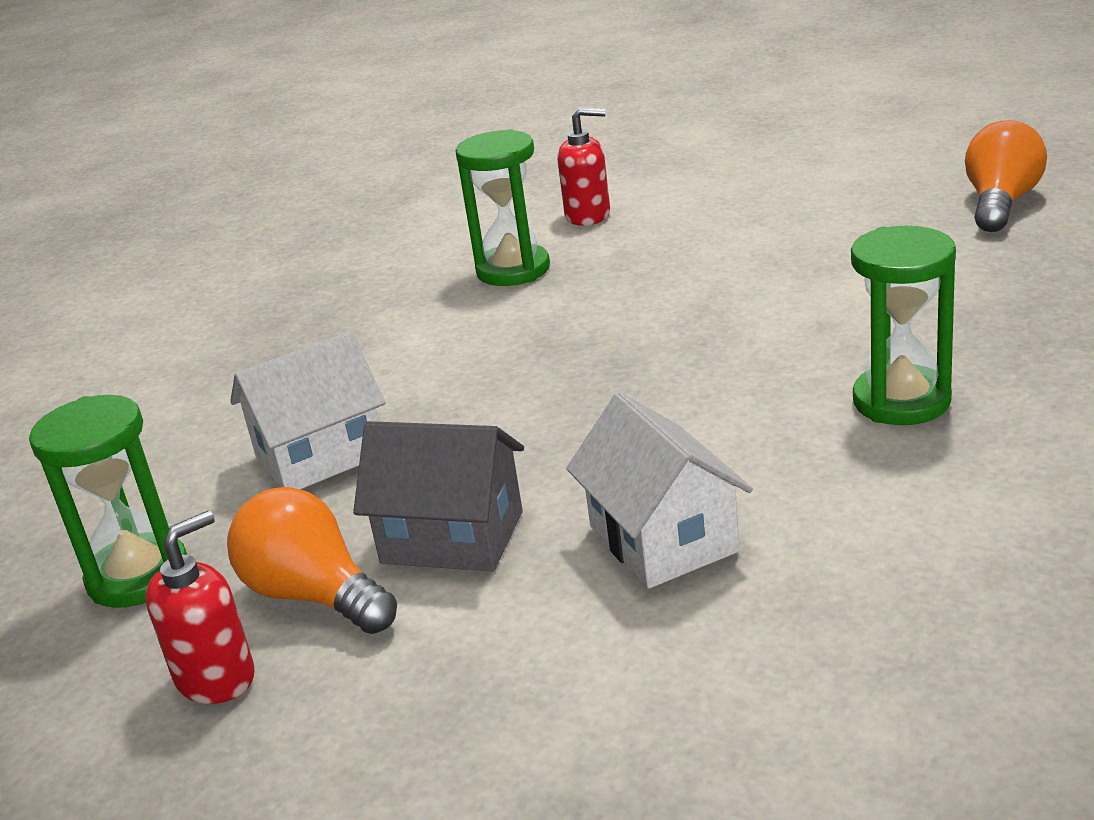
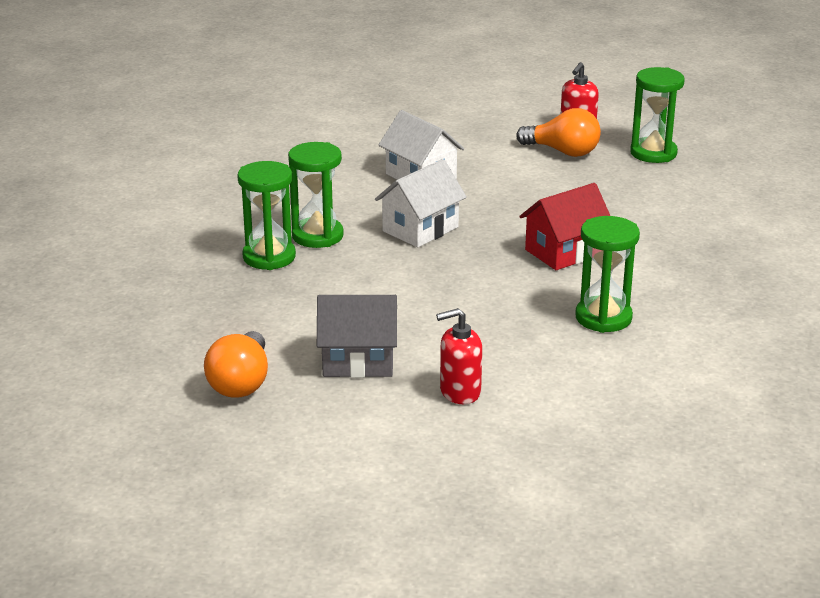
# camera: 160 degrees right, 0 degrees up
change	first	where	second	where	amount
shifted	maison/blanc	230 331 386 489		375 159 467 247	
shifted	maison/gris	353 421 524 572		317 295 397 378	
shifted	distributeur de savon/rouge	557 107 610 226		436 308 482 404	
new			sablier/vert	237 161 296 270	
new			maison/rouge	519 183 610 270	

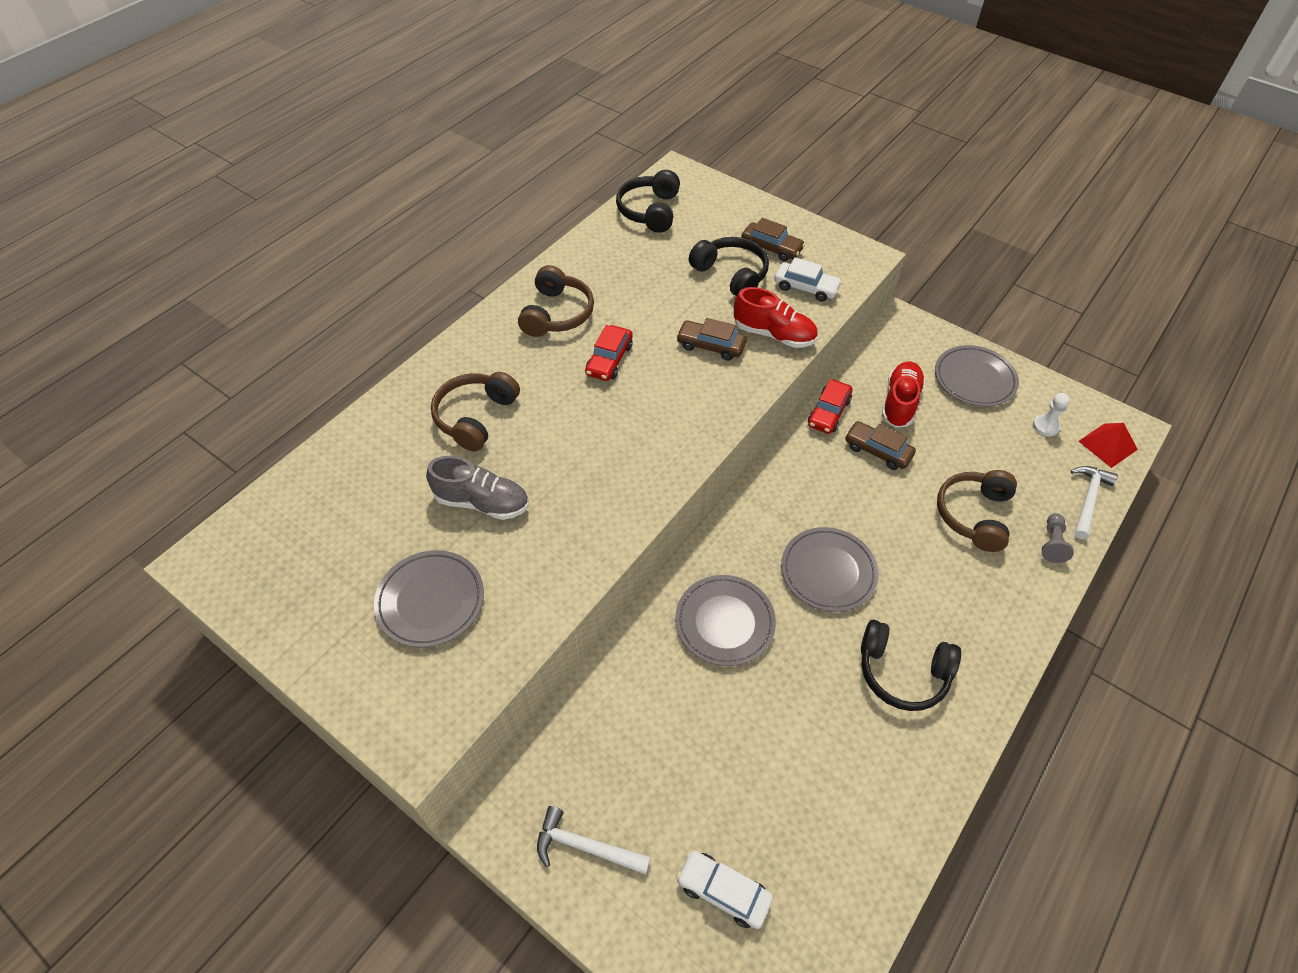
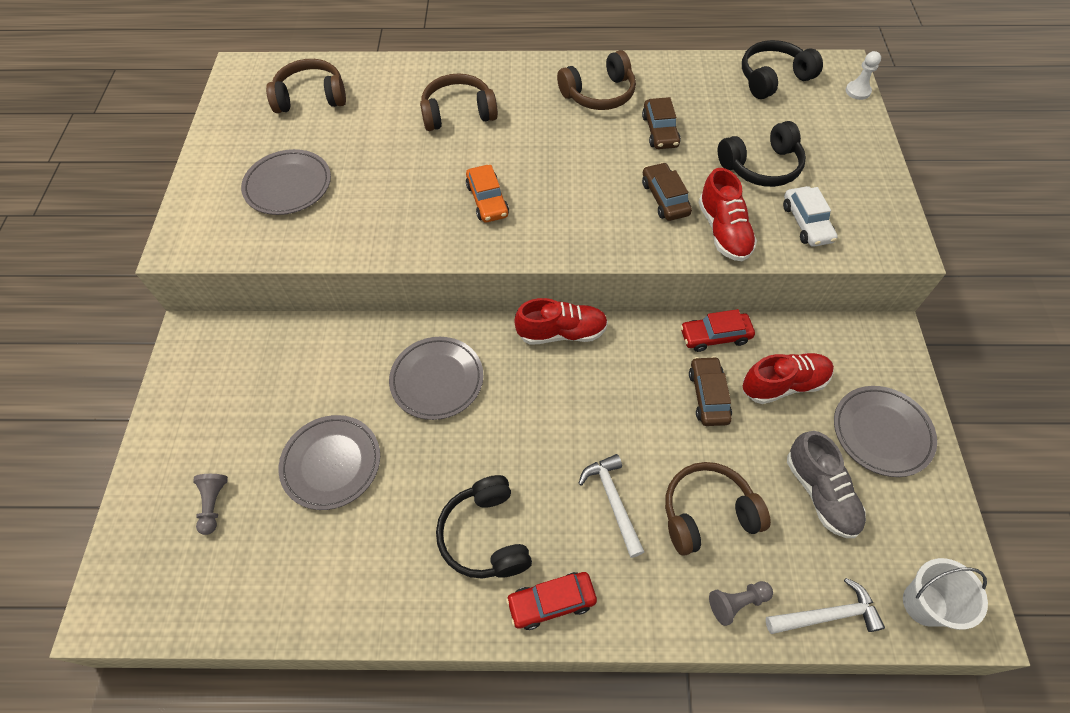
# camera: 55 degrees right, 5 degrees up
change	first	where	second	where	amount
shifted	chaussure/gris	426 456 529 520		787 431 866 538	
shifted	marteau/blanc	537 806 651 874		578 454 644 558	
shifted	voiture/rouge	585 325 633 381		506 572 597 630	
swapped	voiture/blanc	676 850 773 929	pion/gris	193 474 228 535	
rotated	casque audio/noir	689 237 769 297		718 121 806 187	60 degrees clockwise
shifted	voiture/marron	741 218 805 262		642 97 681 149	
shifted	assiette/gris	781 527 879 612		279 415 380 510	
shifted	pion/blanc	1033 393 1070 436		846 51 881 100	
swapped	pyramide/rouge	1079 423 1138 468	seau/blanc	903 558 988 630	
new			casque audio/marron	266 59 346 113	
new			voiture/orange	466 165 509 223	
new			chaussure/rouge	514 298 608 345	

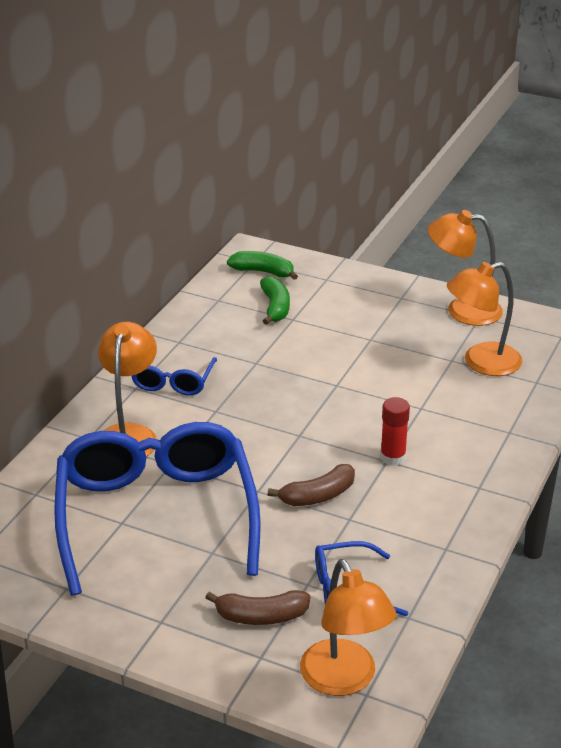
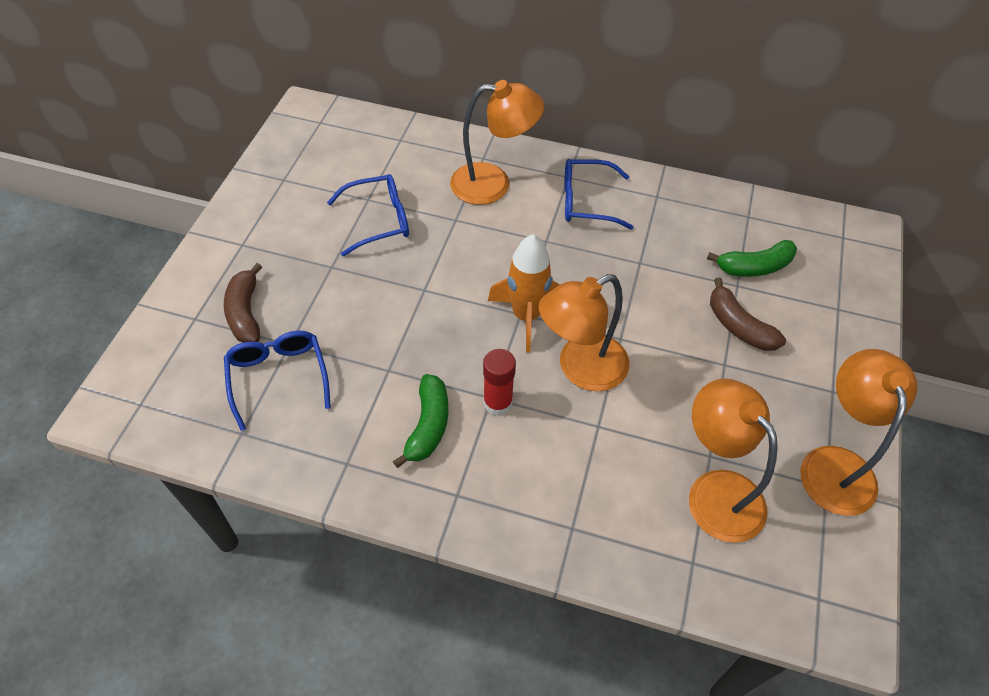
# camera: 80 degrees right, 20 degrees up
change	first	where	second	where	amount
scaled	lunettes/bleu	54 422 261 596		327 174 409 256	x0.46
shifted	banane/vert	227 251 298 280		393 374 448 468	
shifted	banane/marron	267 464 355 506		710 277 786 351	
shifted	lampe/orange	300 559 396 696		539 274 629 392	
new			fusée/orange	488 234 560 352	

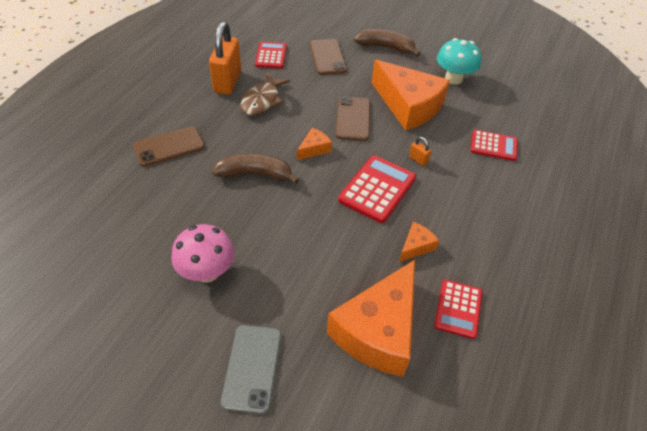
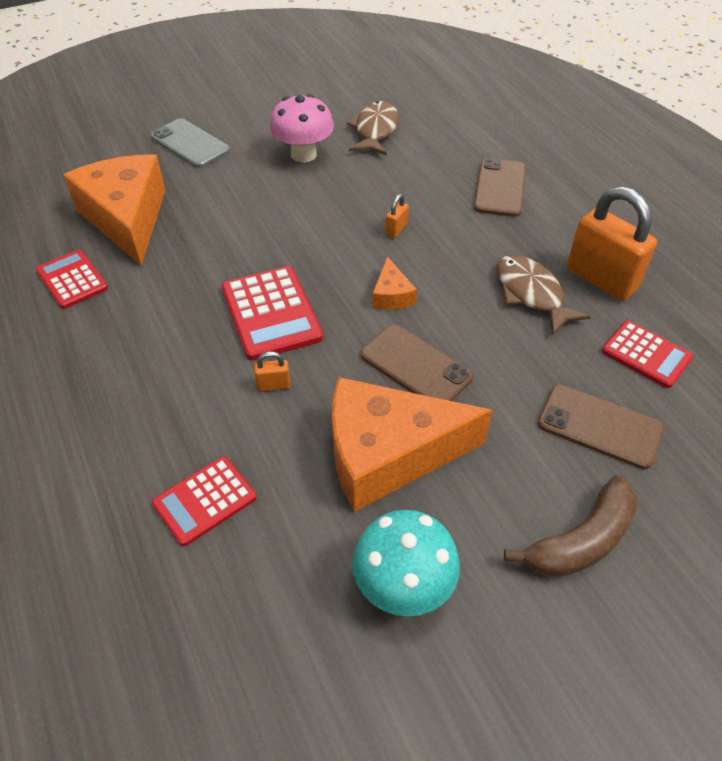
# camera: 130 degrees right, 0 degrees up
change	first	where	second	where	amount
swapped	banane/marron	212 153 299 185	cadenas/orange	385 194 409 238	
gone	fromage/orange	399 222 439 262			
new			poisson/marron	346 101 399 155	

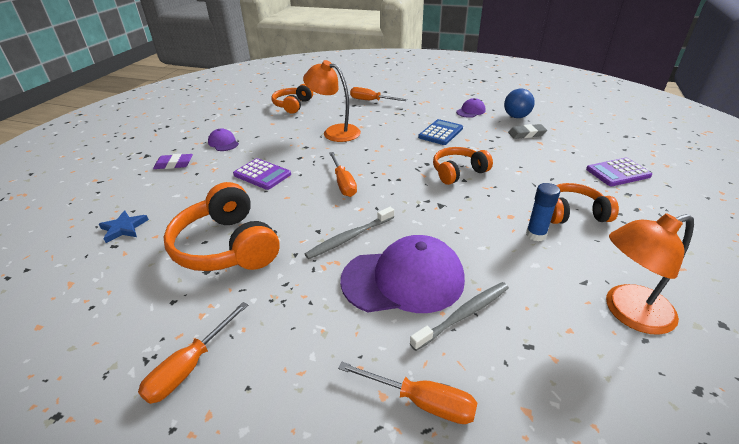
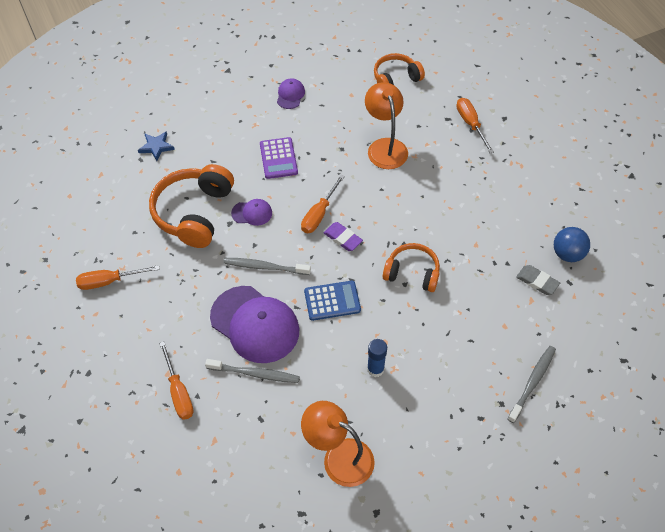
# camera: 45 degrees right, 20 degrees up
change	first	where	second	where	amount
shifted	gomme/violet	153 154 193 169		324 222 363 251	
shifted	calculatrice/bleu	418 119 463 145		304 281 361 321	
shifted	casquette/violet	456 98 486 118		231 199 272 226	
gone	casque audio/orange	550 183 619 224			
swapped	calculatrice/violet	586 158 652 186	brosse à dents/gris	508 346 556 423	

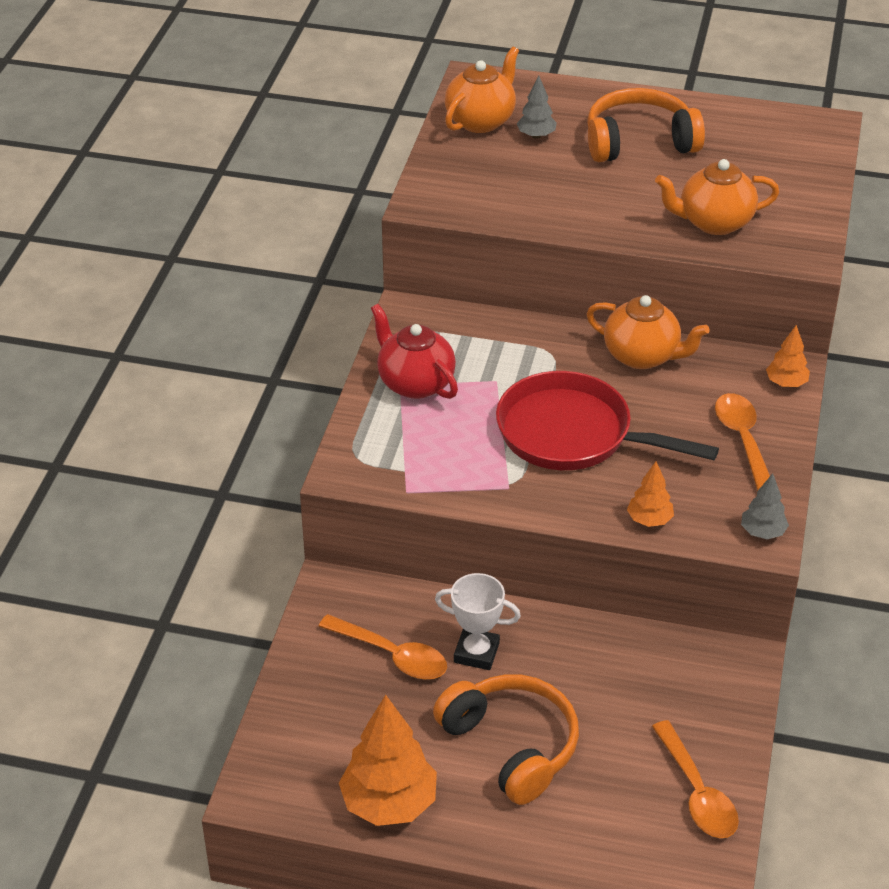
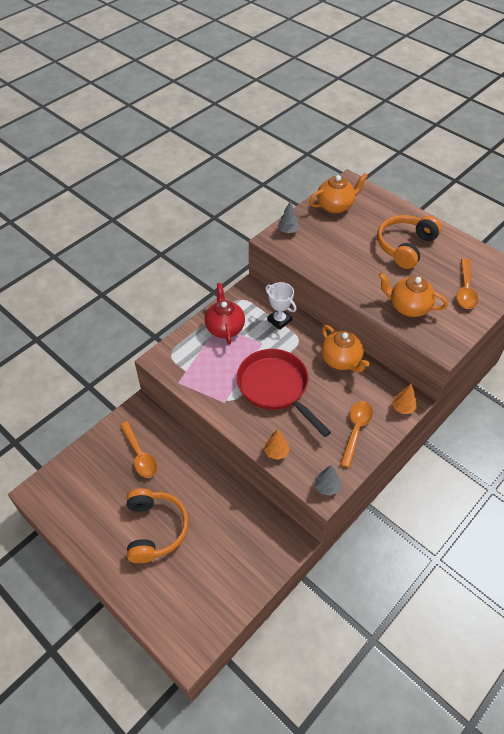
# camera: 30 degrees right, 10 degrees up
change	first	where	second	where	amount
gone	arbre/orange	339 695 437 826			
shifted	trophée/blanc	435 573 521 670		265 282 296 330	
shifted	arbre/gris	517 76 557 139		278 201 299 233	
rotated	casque audio/orange	587 88 705 162		377 215 442 269	75 degrees counterclockwise
shifted	cuillère/orange	652 720 739 838		456 258 478 309	

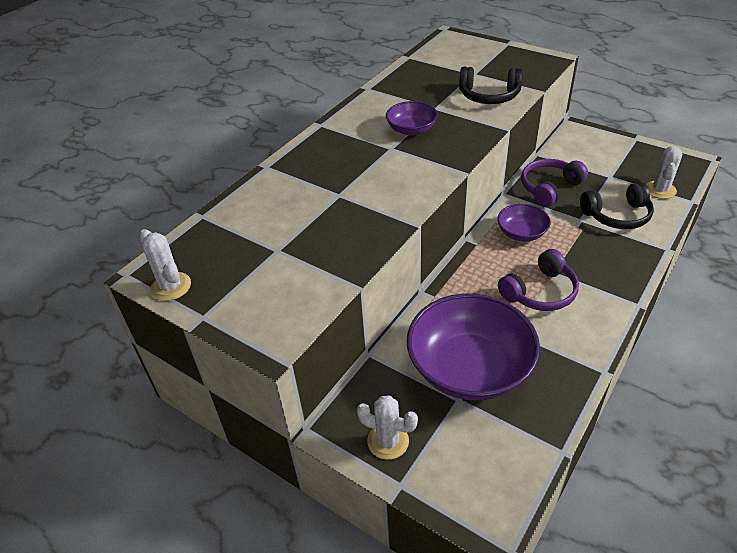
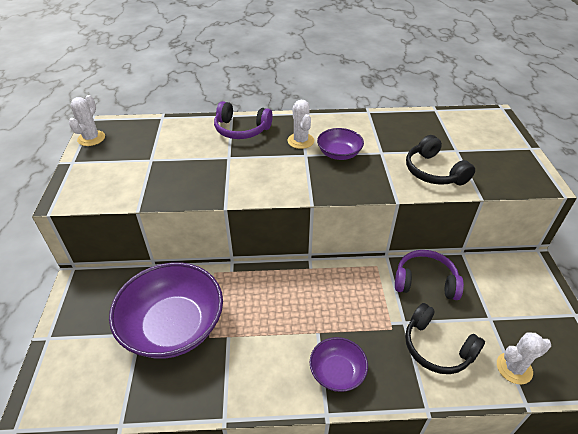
# camera: 50 degrees right, 0 degrees up
change	first	where	second	where	amount
shifted	cactus/blanc	357 396 418 460		287 100 314 149	
shifted	bol/violet	497 204 551 242		310 337 368 392	
shifted	casque audio/violet	498 249 579 311		214 101 273 139	

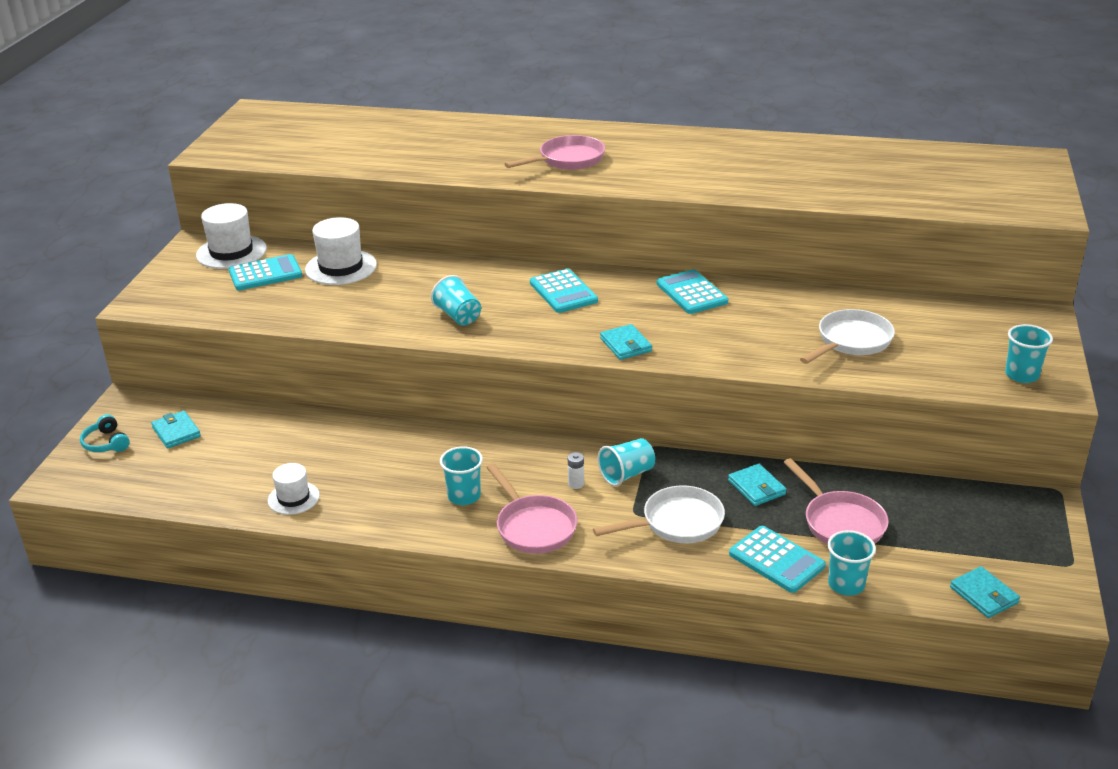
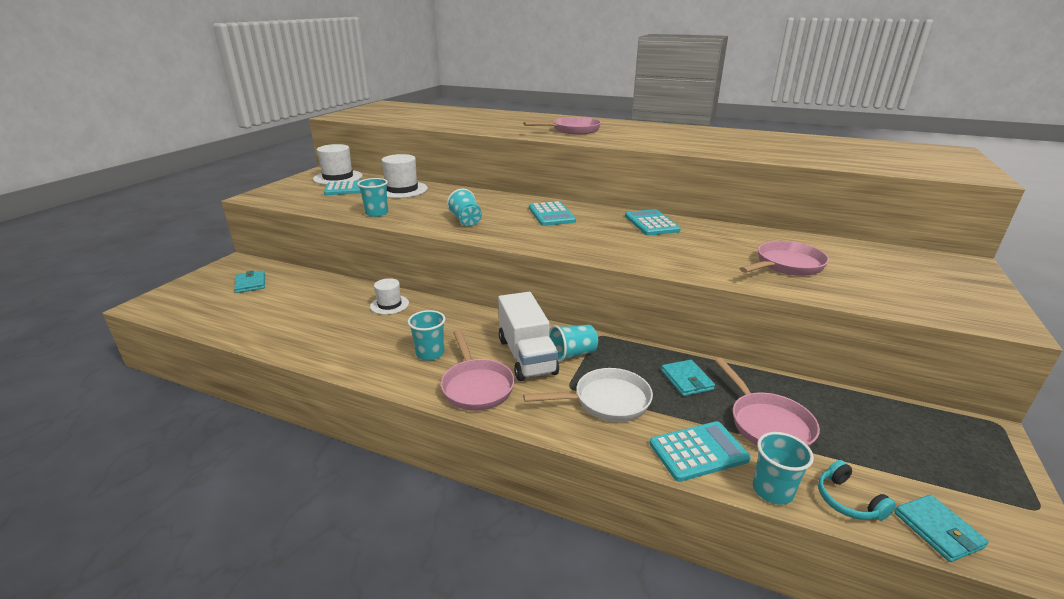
# camera: 10 degrees right, 5 degrees down
change	first	where	second	where	amount
shifted	casque audio/turquoise	80 414 130 452		818 460 896 521	
shifted	chapeau/blanc	268 463 320 515		370 278 409 315	
swapped	pile/blanc	568 452 584 489	camion/blanc	498 292 559 381	
gone	portefeuille/turquoise	600 324 652 360			
rotated	calculatrice/turquoise	729 526 826 593		650 421 751 482	75 degrees counterclockwise
repainted	poêle/blanc	800 309 895 364	poêle/rose	740 241 829 276	
shifted	gobelet/turquoise	1005 324 1053 383		357 178 388 217	

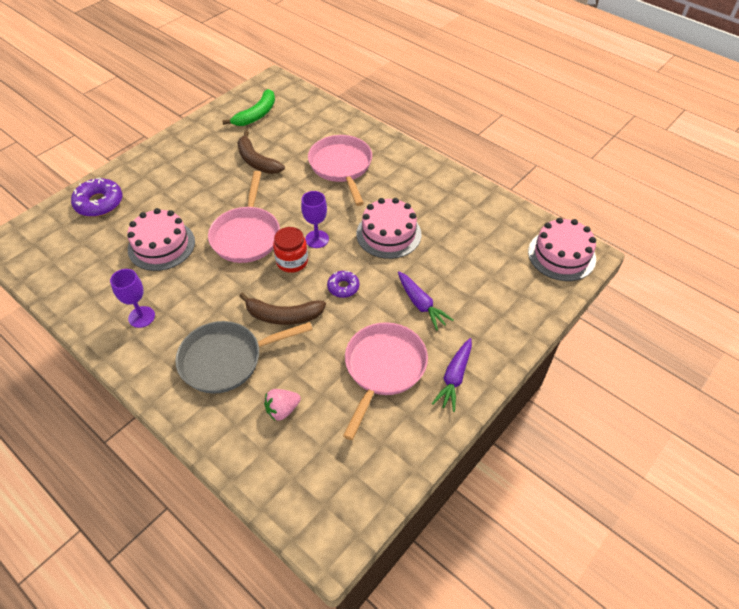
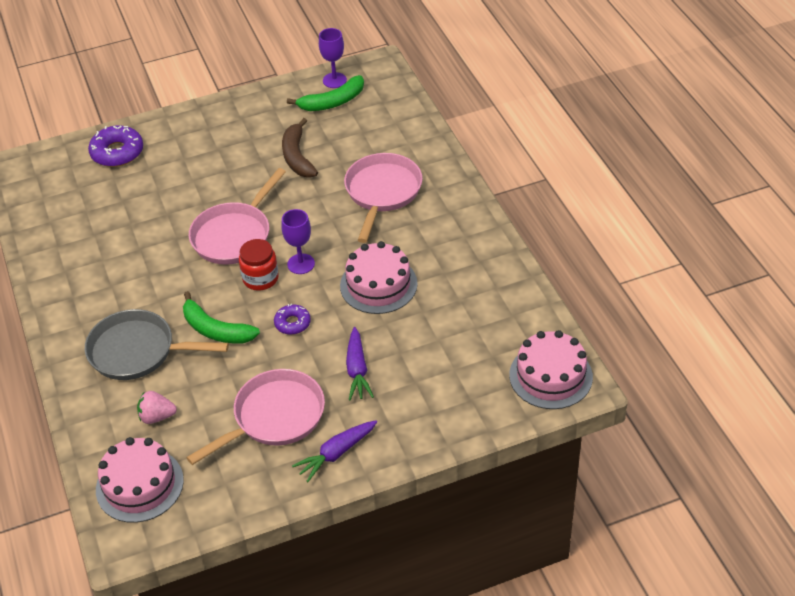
# camera: 30 degrees right, 5 degrees down
change	first	where	second	where	amount
shifted	verre à pied/violet	110 269 155 328		319 28 347 88	
shifted	gâteau/rose	127 208 195 271		96 437 184 523	
repainted	banane/marron	239 293 326 325	banane/vert	183 291 260 344	

